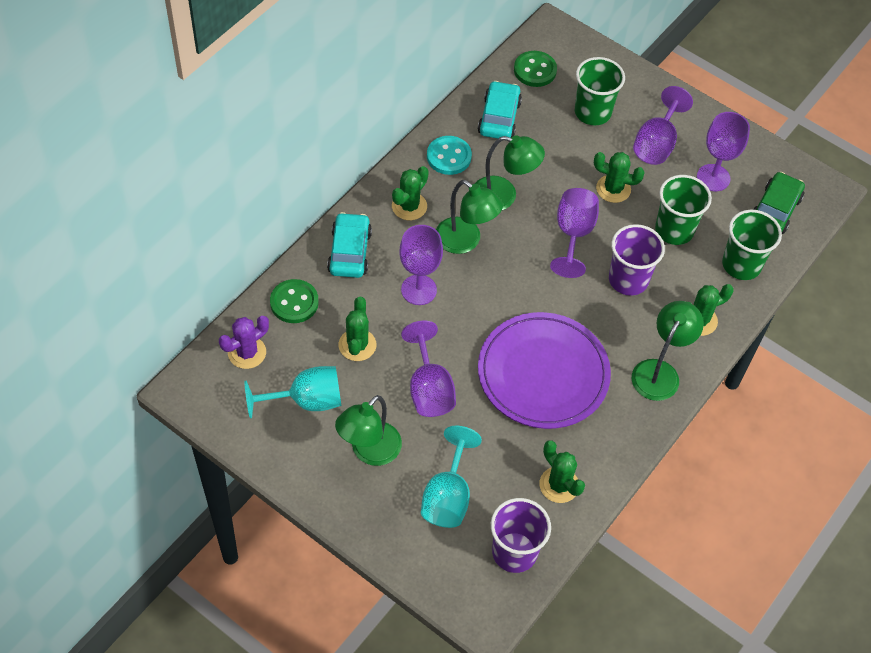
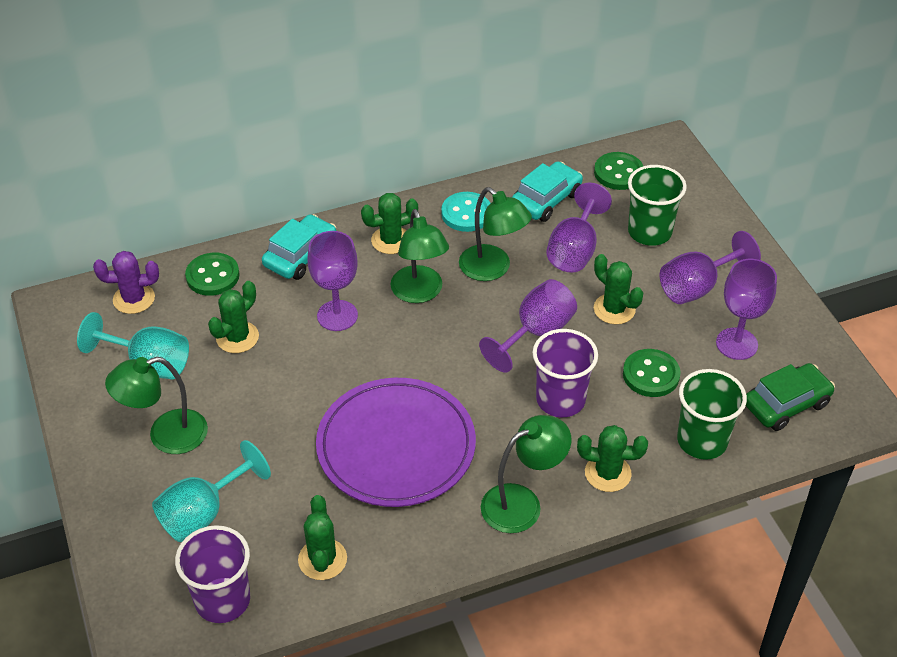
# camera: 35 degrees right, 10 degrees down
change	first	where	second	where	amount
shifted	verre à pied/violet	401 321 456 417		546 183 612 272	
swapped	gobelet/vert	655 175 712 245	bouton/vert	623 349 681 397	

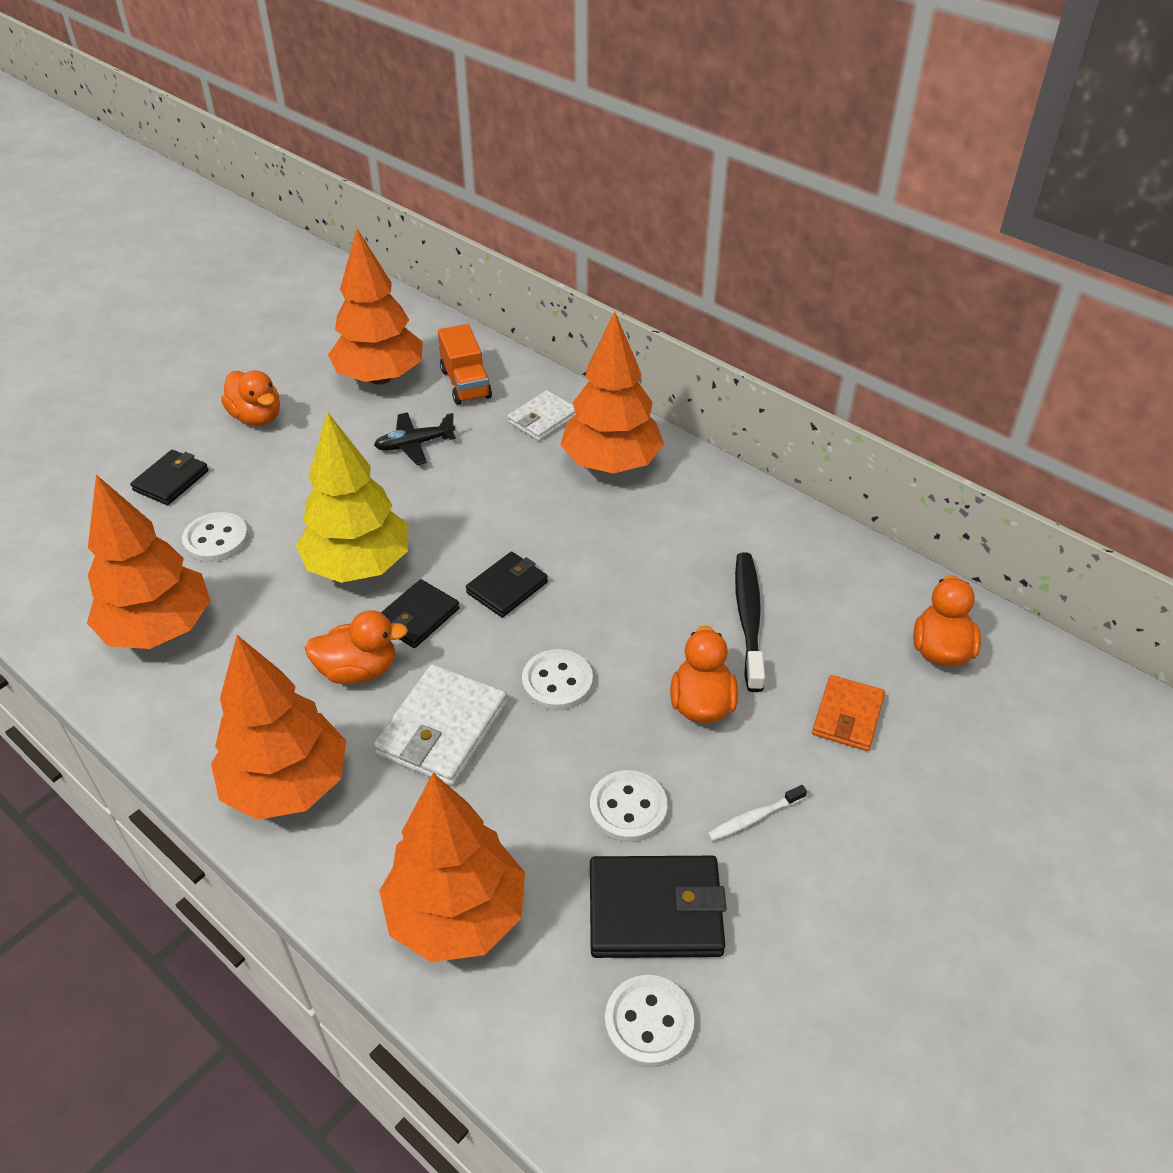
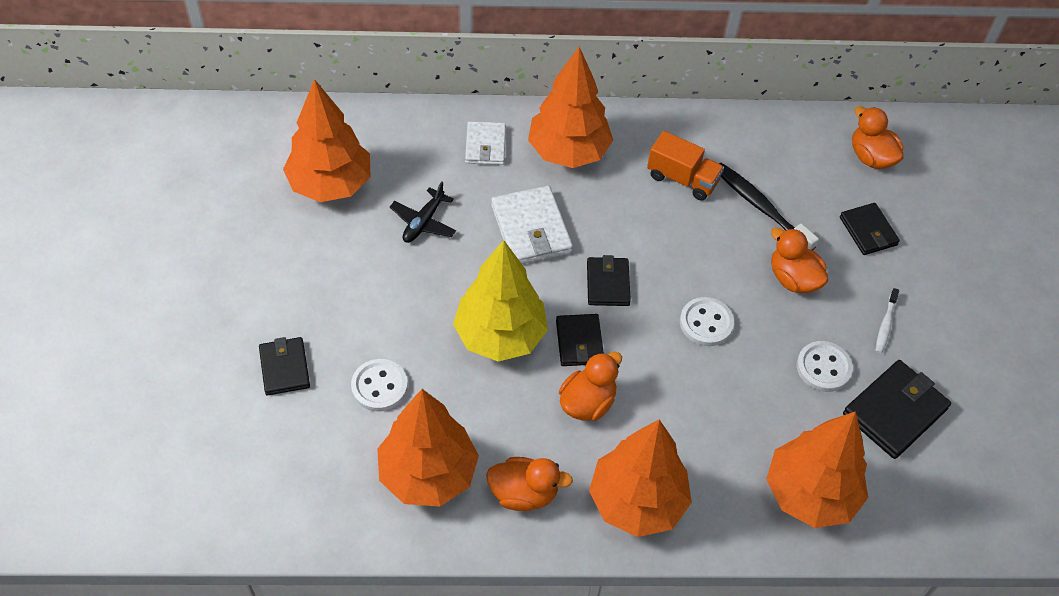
# camera: 45 degrees left, 10 degrees up
change	first	where	second	where	amount
shifted	canard/orange	221 370 280 426		486 457 573 511	
shifted	portefeuille/blanc	373 664 507 786		491 185 573 264	
shifted	camion/orange	438 324 492 405		647 131 724 200	
gone	bouton/blanc	605 975 694 1068			
repainted	portefeuille/orange	812 675 885 751	portefeuille/noir	840 203 900 255	

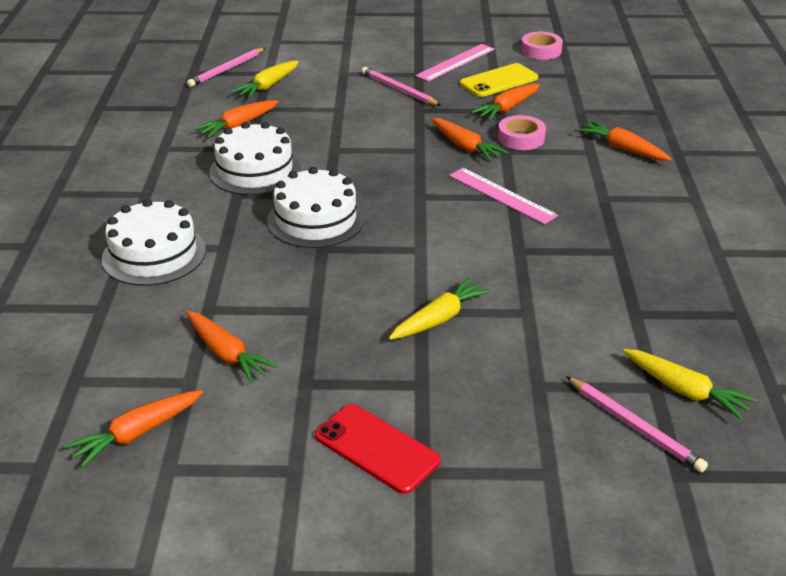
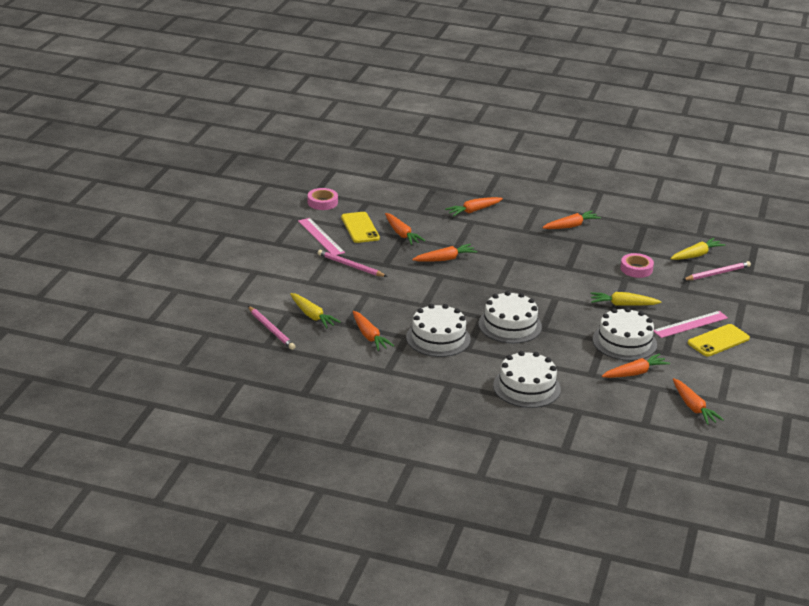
# camera: 75 degrees left, 5 degrees down
change	first	where	second	where	amount
repainted	téléphone/rouge	315 404 441 494	téléphone/jaune	688 324 750 356	
rotated	crayon/rose	361 67 441 106		318 250 387 277	60 degrees clockwise
rotated	carotte/jaune	389 277 491 340		590 292 662 306	60 degrees counterclockwise
shifted	règle/rose	449 168 558 225		654 311 728 338	
shifted	ruban adhésif/rose	498 115 546 150		620 253 654 278	
new			carotte/orange	542 211 601 229	
new			gâteau/blanc	593 307 657 361	

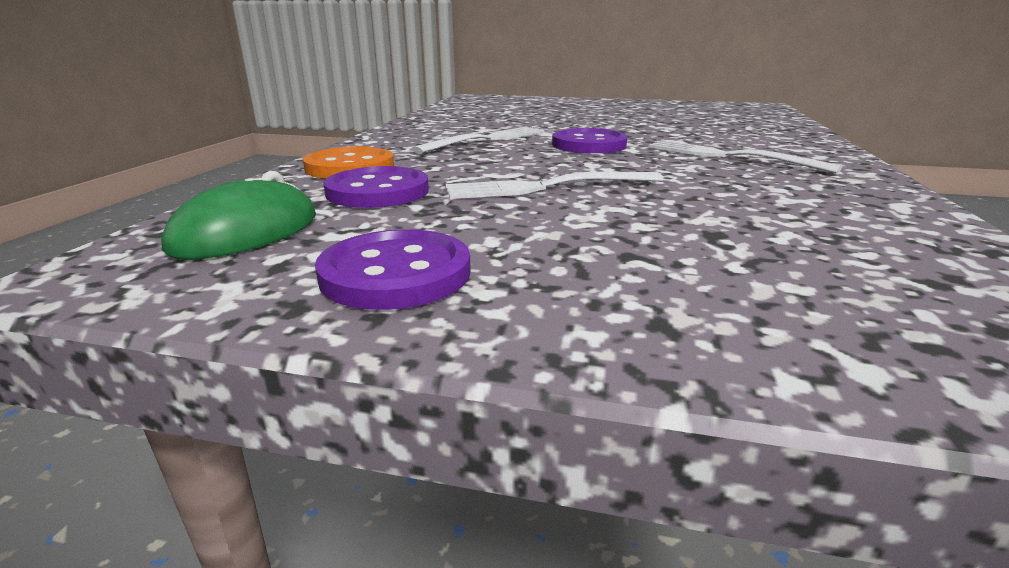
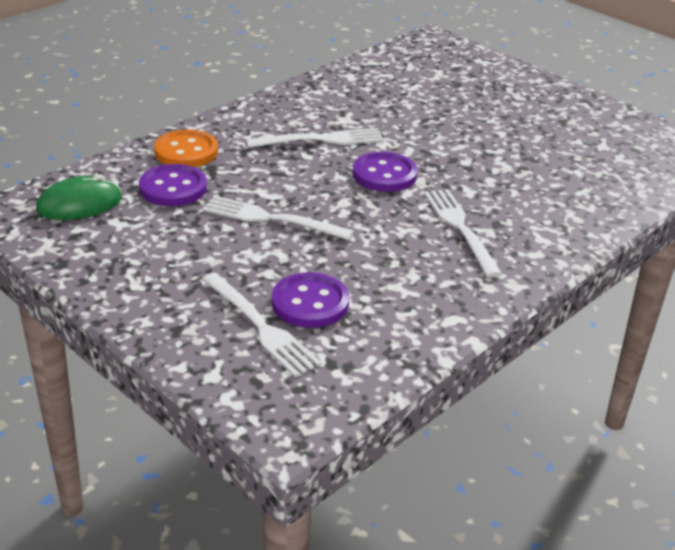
# camera: 30 degrees right, 10 degrees up
change	first	where	second	where	amount
shifted	bouton/violet	315 229 471 310		272 272 349 328	
new			fourchette/blanc	201 272 322 377	

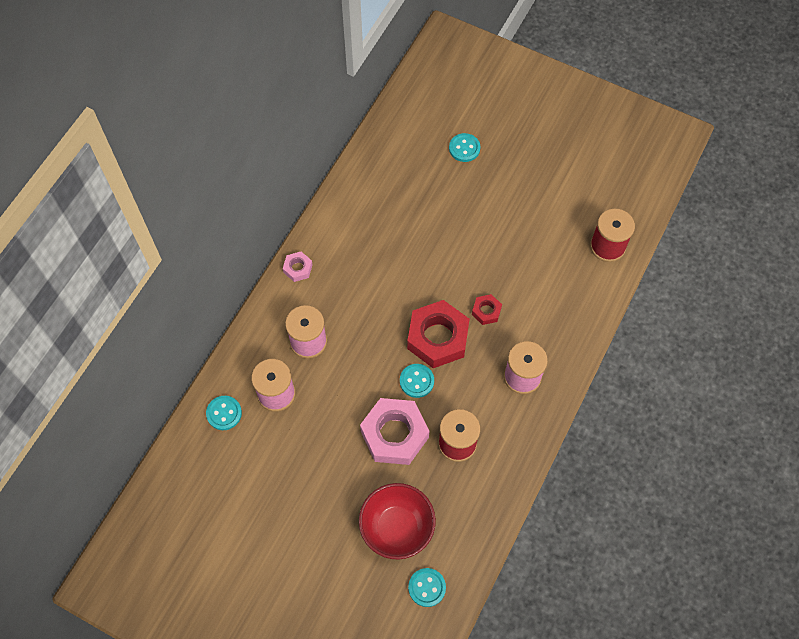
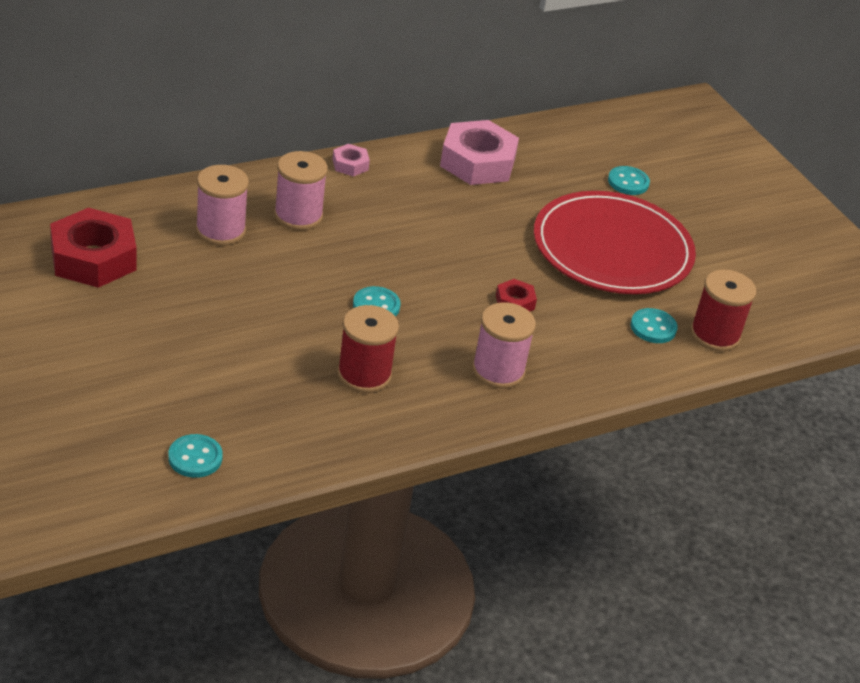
# camera: 30 degrees right, 25 degrees down
change	first	where	second	where	amount
shifted	bouton/turquoise	206 396 242 430		631 308 678 343	
gone	bol/rouge	359 483 436 560			
shifted	écrou/rose	360 398 429 465		440 120 519 185	
shifted	écrou/rouge	407 300 470 368		50 208 137 288	
new			assiette/rouge	534 191 696 294	

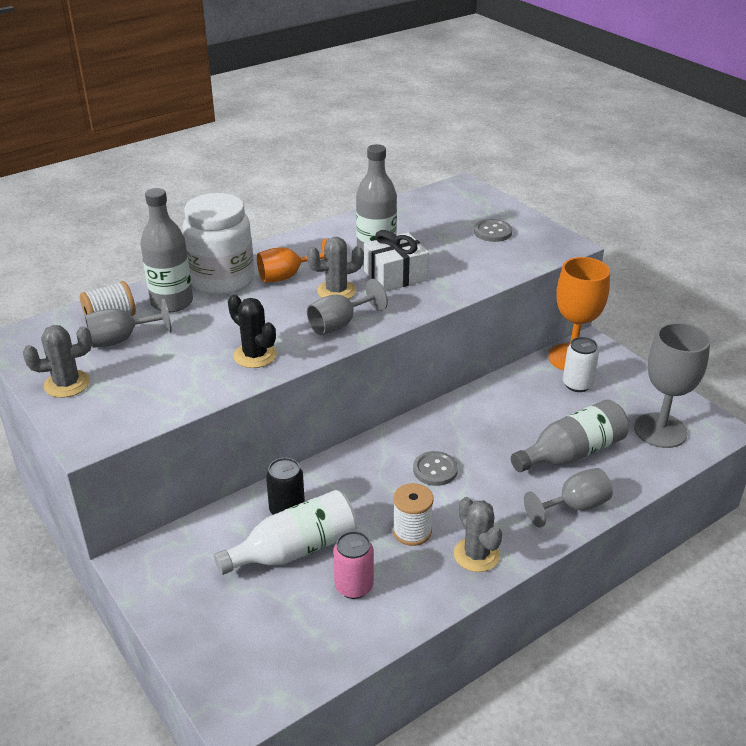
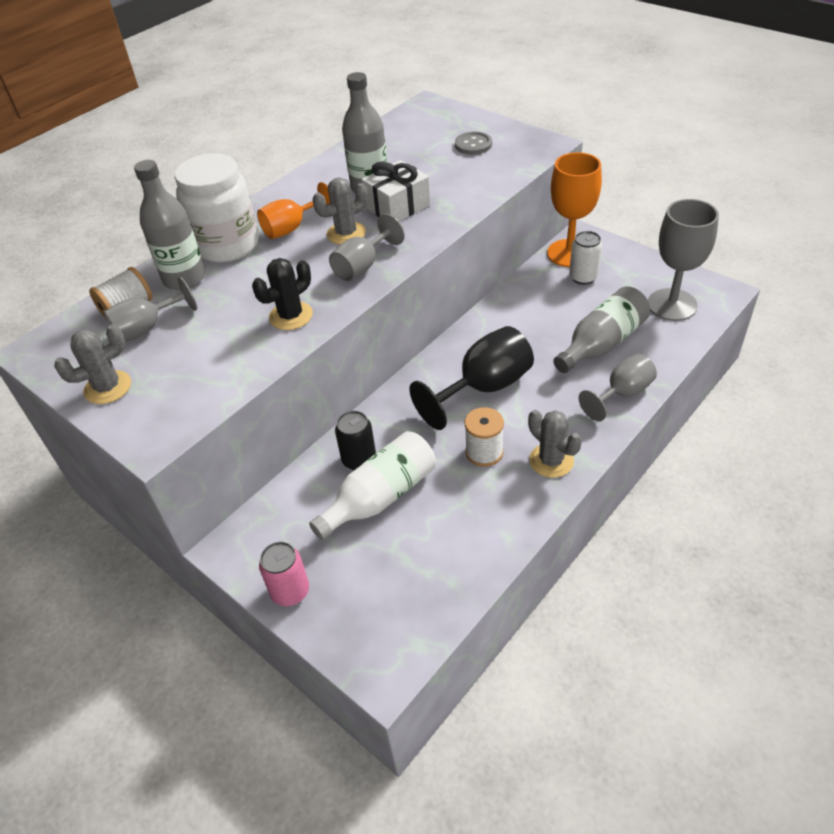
# camera: 10 degrees left, 10 degrees up
change	first	where	second	where	amount
rotated	cactus/noir	228 294 277 368		252 258 313 330	75 degrees counterclockwise
shifted	canette/rose	333 531 374 599		259 542 309 606	
swapped	bouton/gris	413 451 458 486	verre à pied/noir	409 326 534 430	

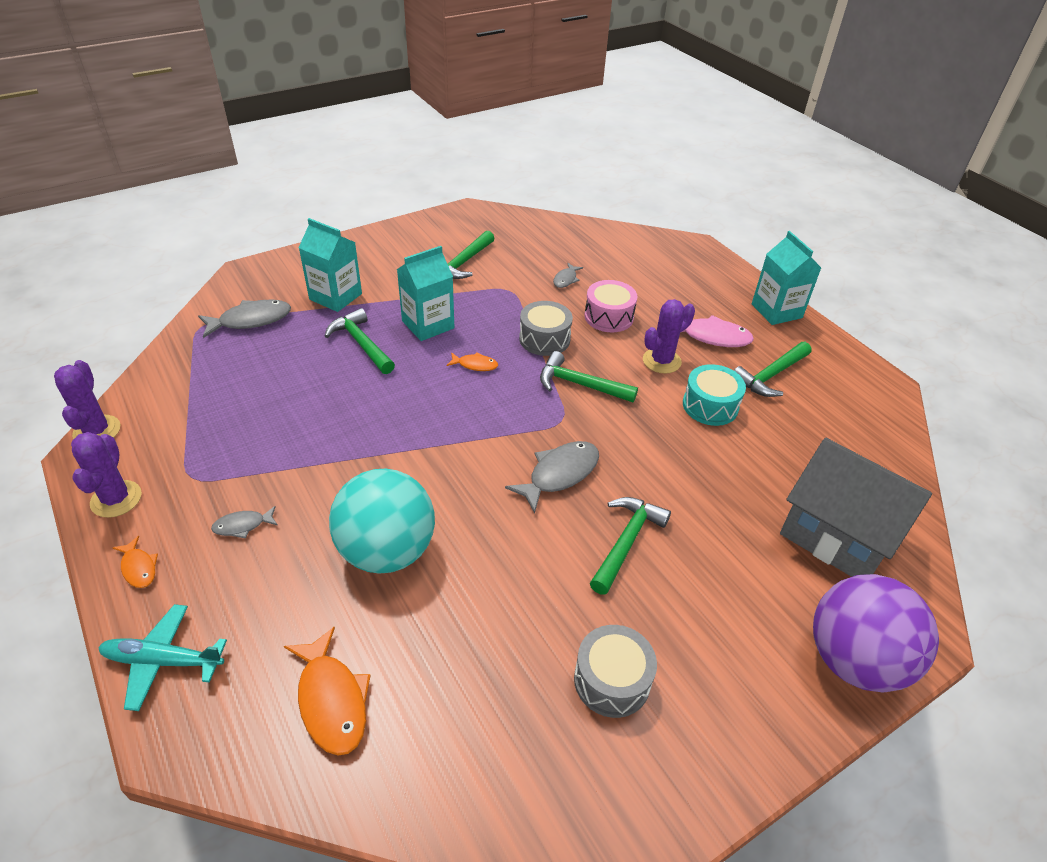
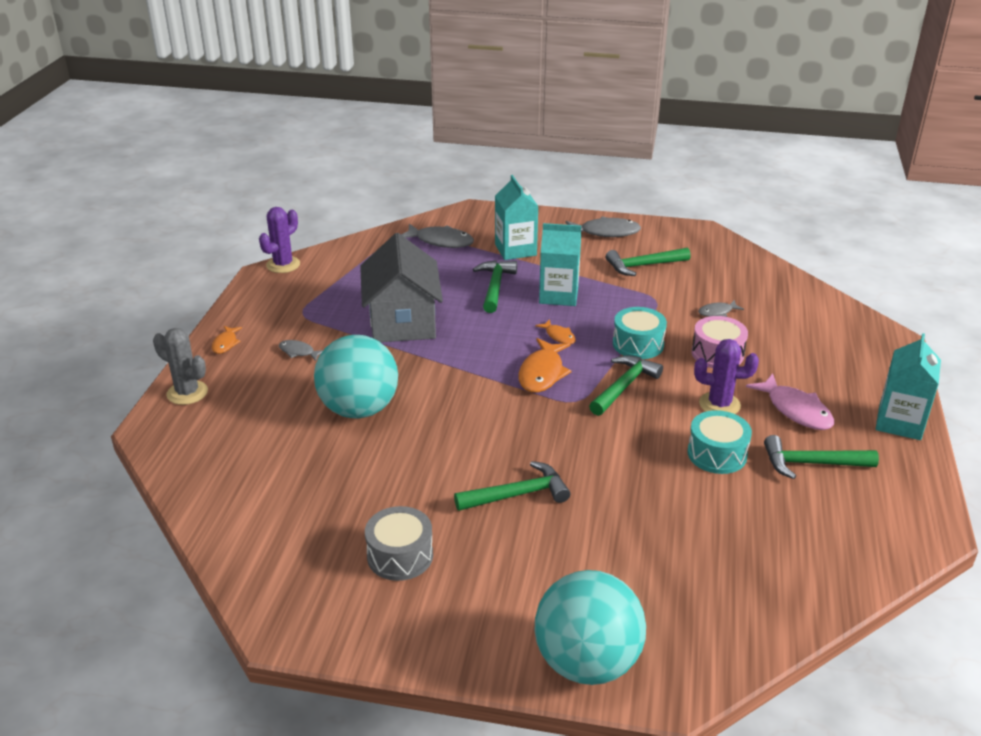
# camera: 45 degrees right, 10 degrees down
change	first	where	second	where	amount
gone	cactus/violet	71 432 142 518			
swapped	avion/turquoise	98 604 227 711	cactus/gris	153 328 208 405	
shifted	poisson/orange	284 627 371 755		518 338 572 393	
shifted	poisson/gris	505 441 599 513		565 216 641 237	
repainted	tambour/gris	519 301 573 356	tambour/turquoise	613 307 667 359	
rotated	marteau/vert	540 351 638 402		589 355 663 416	60 degrees clockwise
shifted	maison/gris	780 438 932 577		360 233 443 342	
repainted	balle/violet	813 574 939 693	balle/turquoise	534 570 646 685	

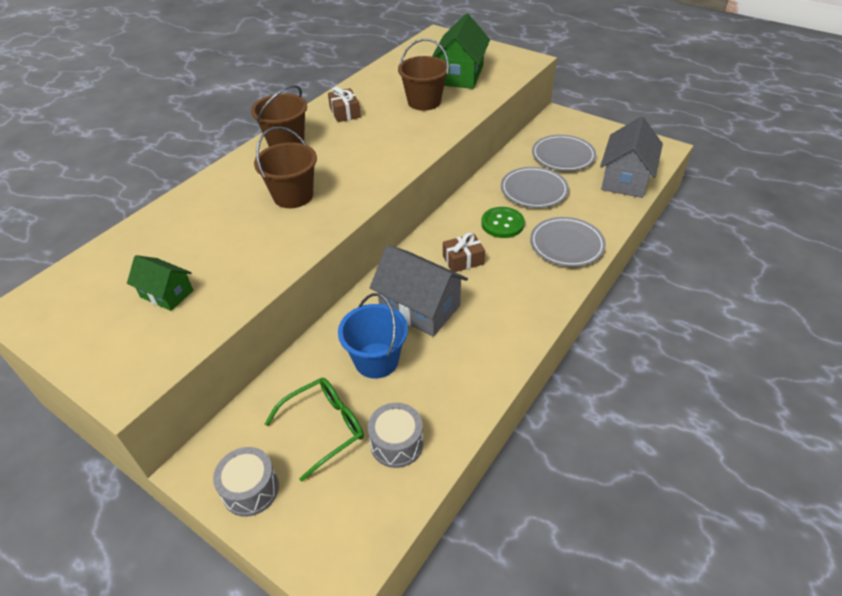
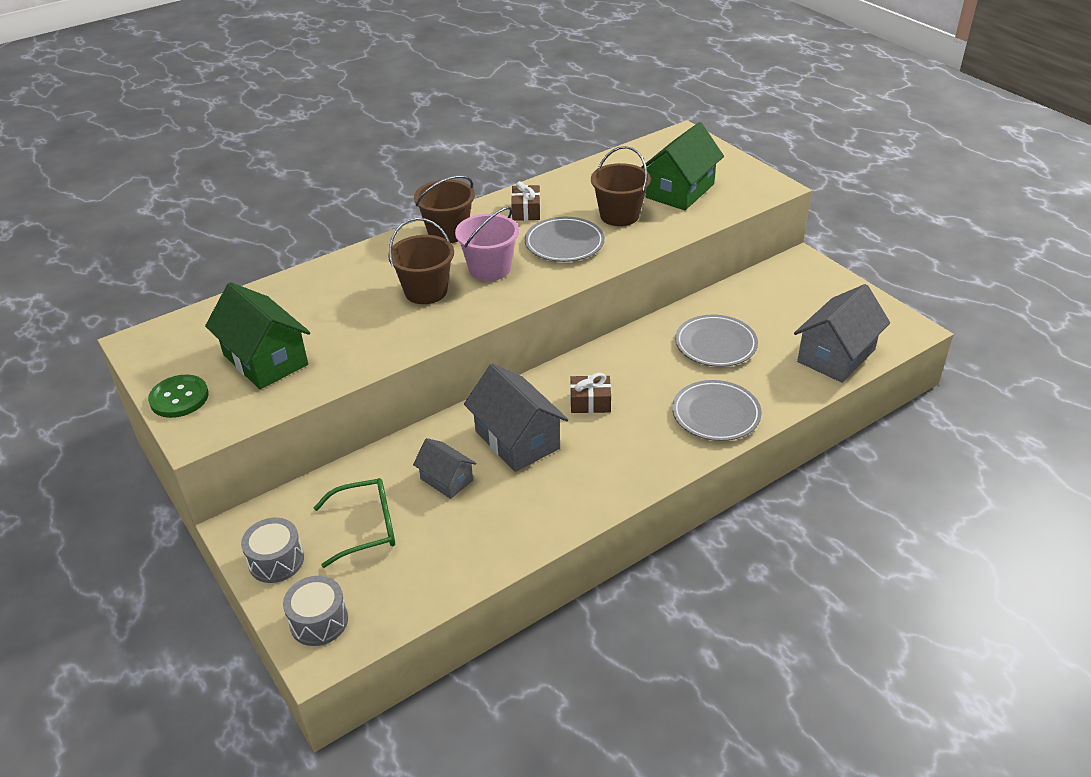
# camera: 20 degrees right, 5 degrees down
change	first	where	second	where	amount
scaled	maison/vert	127 255 193 311		205 282 310 389	x1.75
swapped	seau/bleu	338 293 408 379	maison/gris	413 438 476 499	
shifted	tambour/gris	368 403 423 468		283 576 348 646	
shifted	bouton/vert	481 207 525 238		148 374 209 418	
shifted	assiette/gris	532 135 596 171		525 217 605 262	
new			seau/rose	455 207 519 281	

